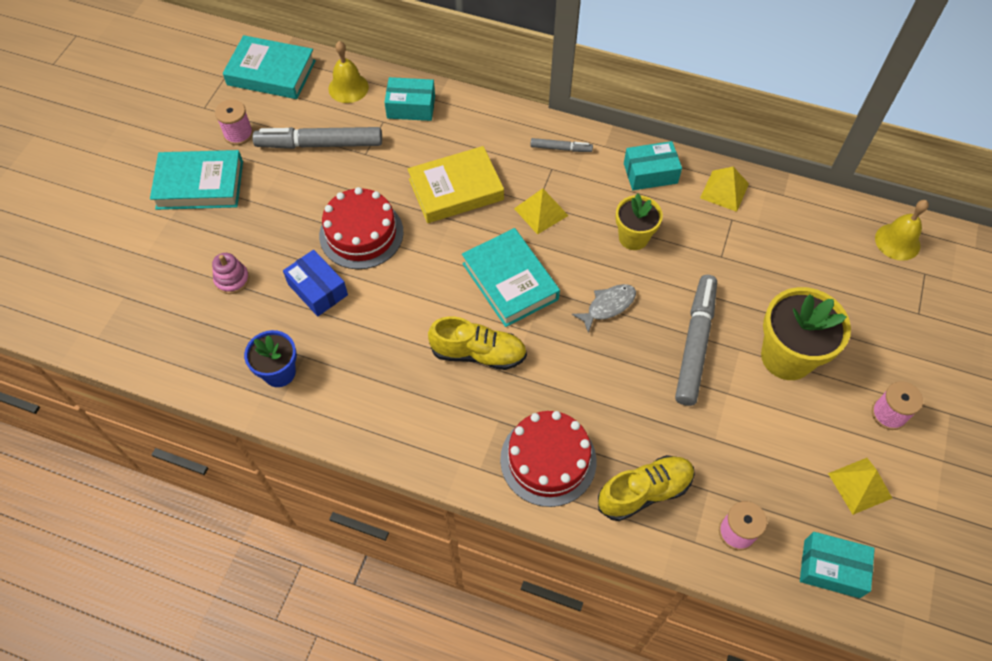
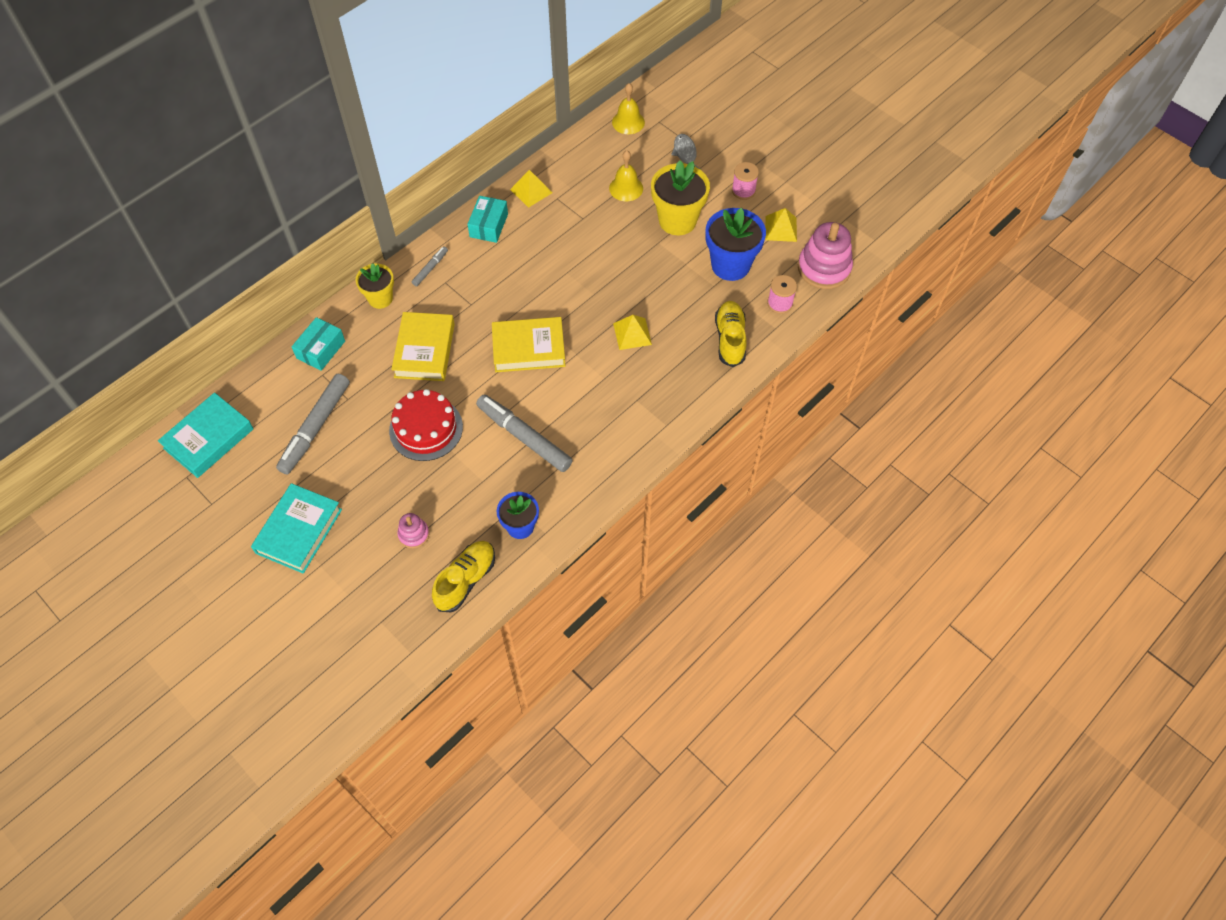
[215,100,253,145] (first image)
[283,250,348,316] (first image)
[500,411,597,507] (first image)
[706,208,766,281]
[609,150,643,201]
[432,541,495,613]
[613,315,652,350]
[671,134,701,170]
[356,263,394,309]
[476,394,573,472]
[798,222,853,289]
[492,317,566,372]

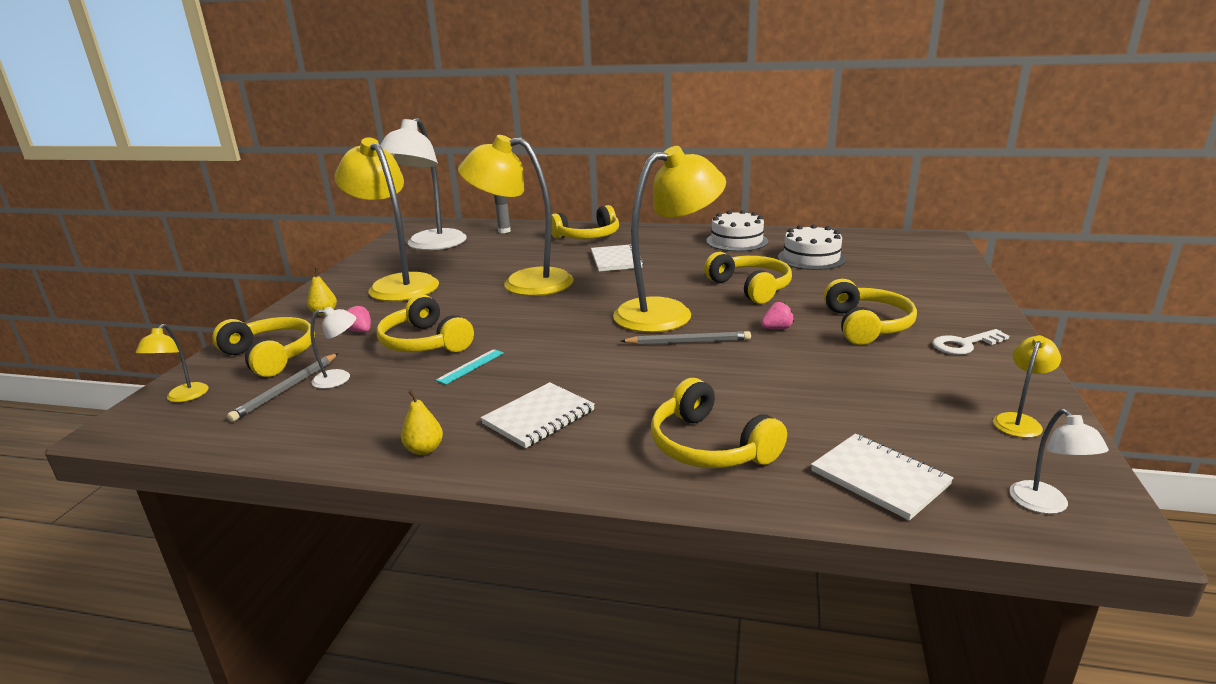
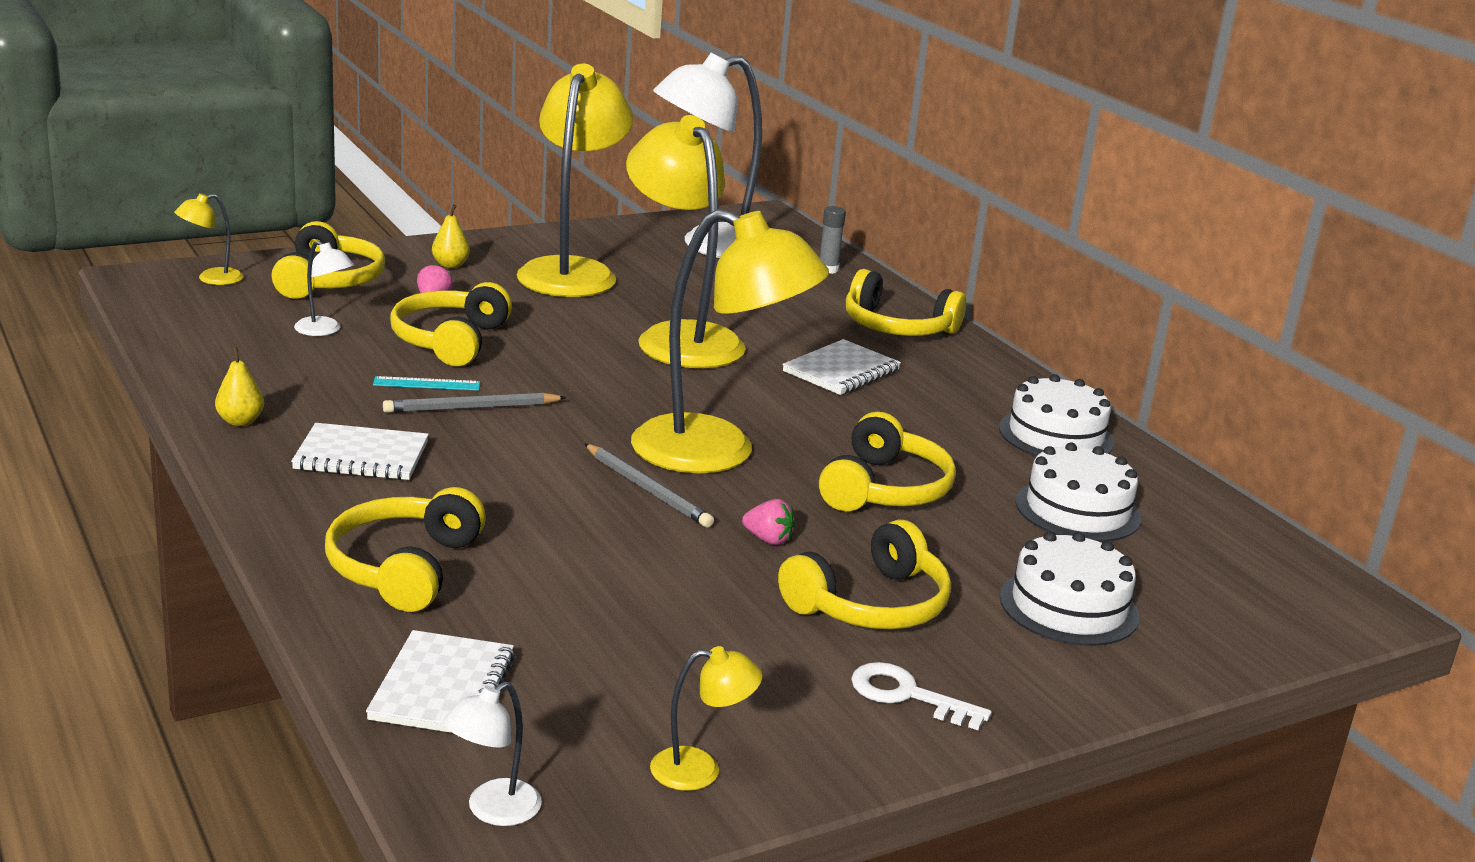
[1000,531,1139,646]
[383,393,567,413]

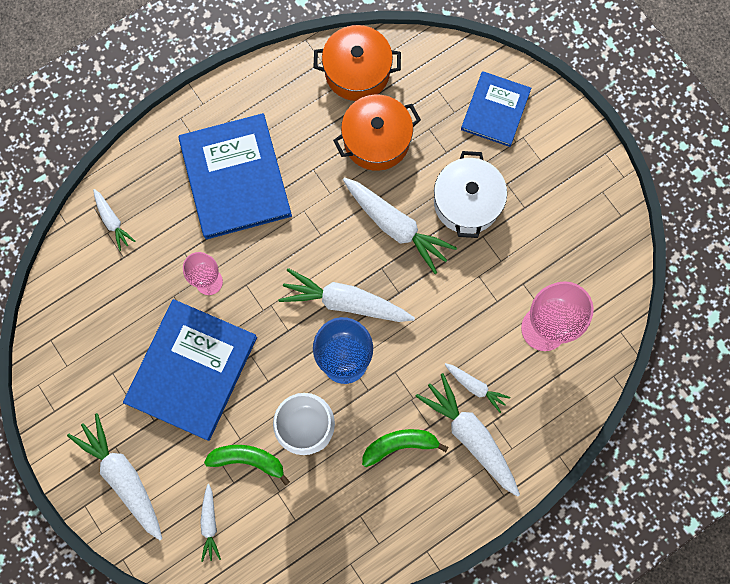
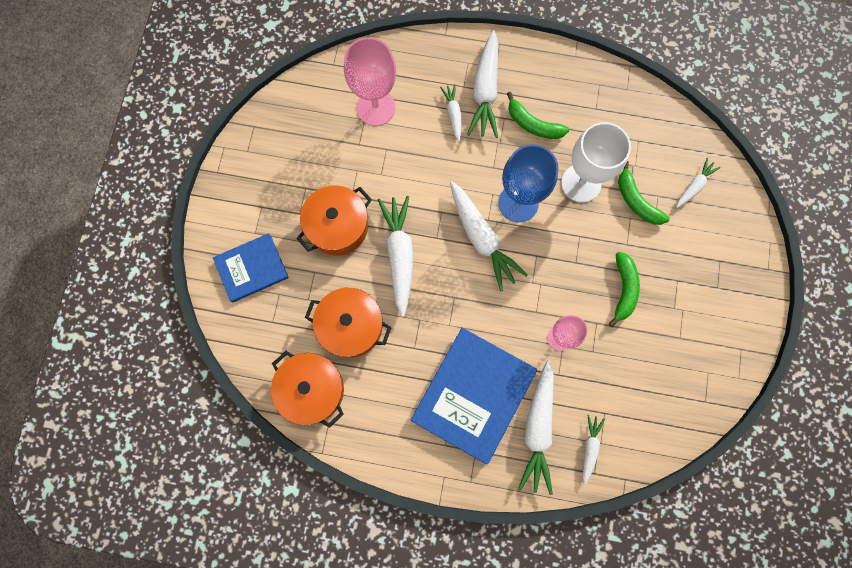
[518,360,554,495]
[609,252,640,327]
[296,185,372,255]

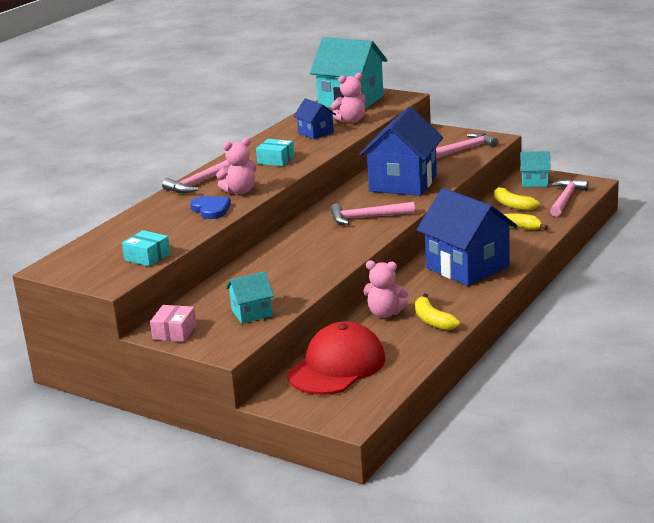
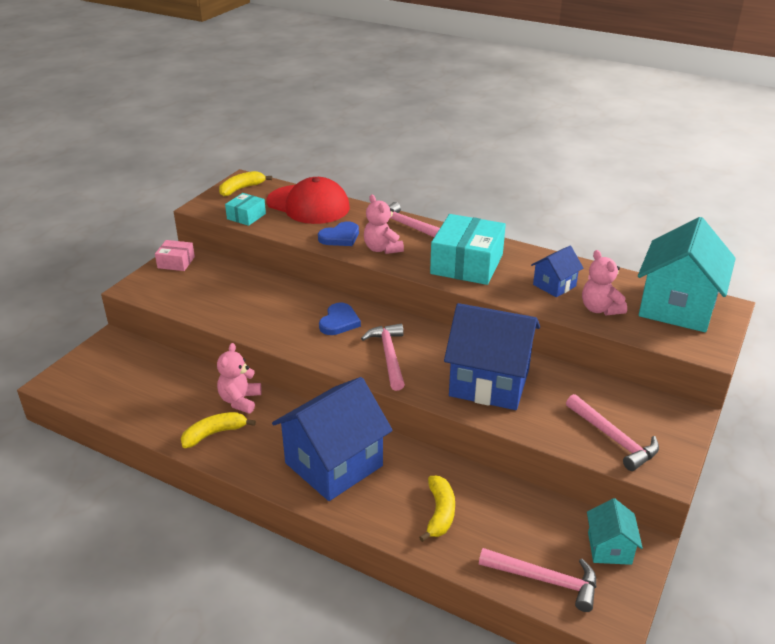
[226,271,274,324] (first image)
[319,302,361,335]
[266,177,350,224]
[219,171,272,196]
[430,214,506,285]

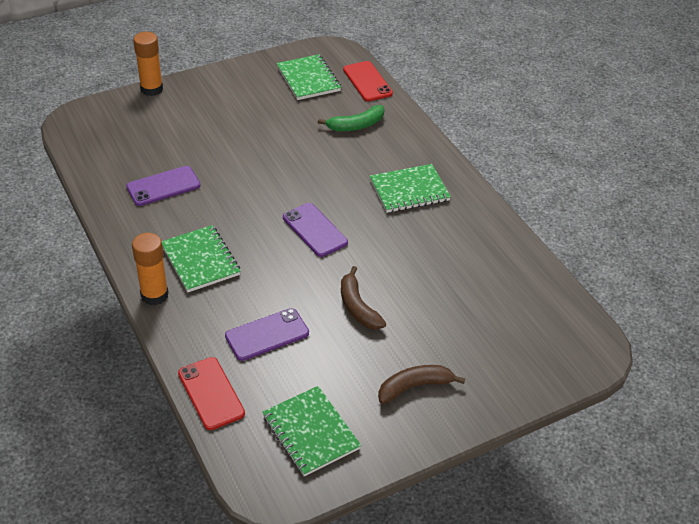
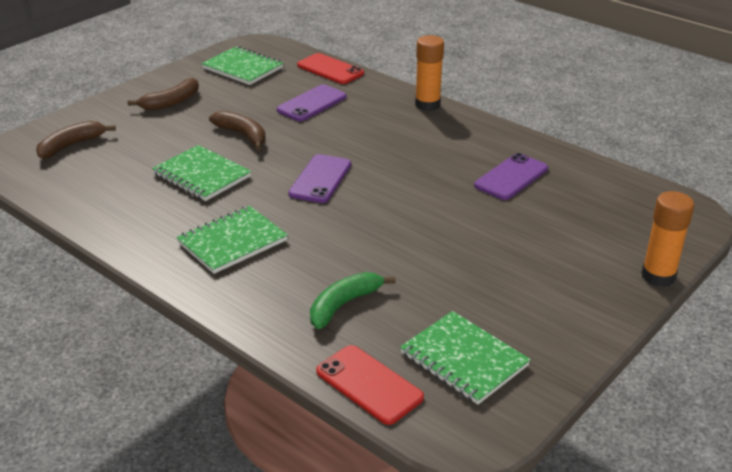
[36,121,116,159]
[152,145,251,201]
[288,154,351,203]

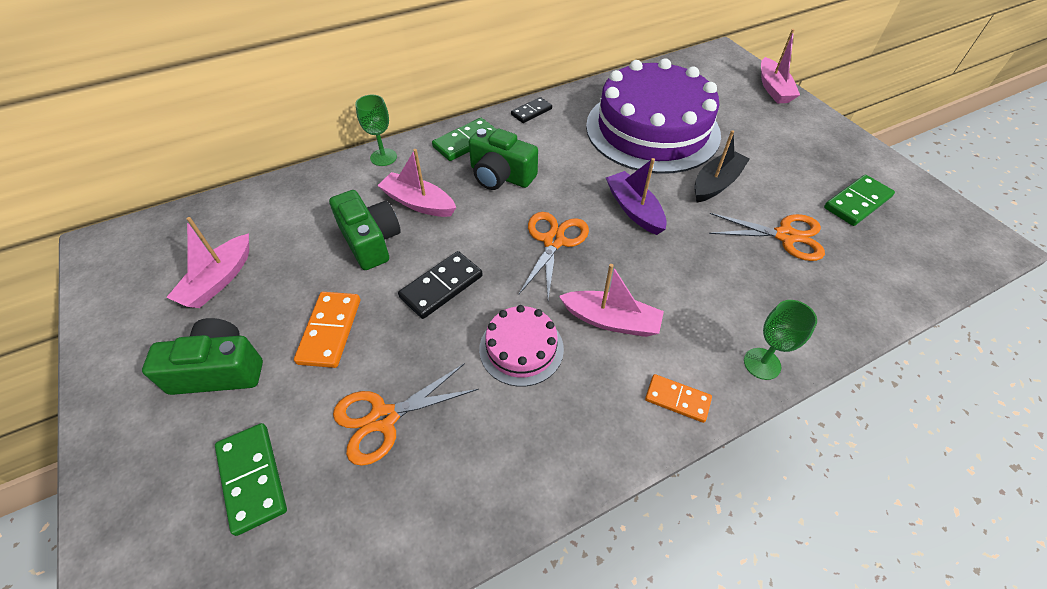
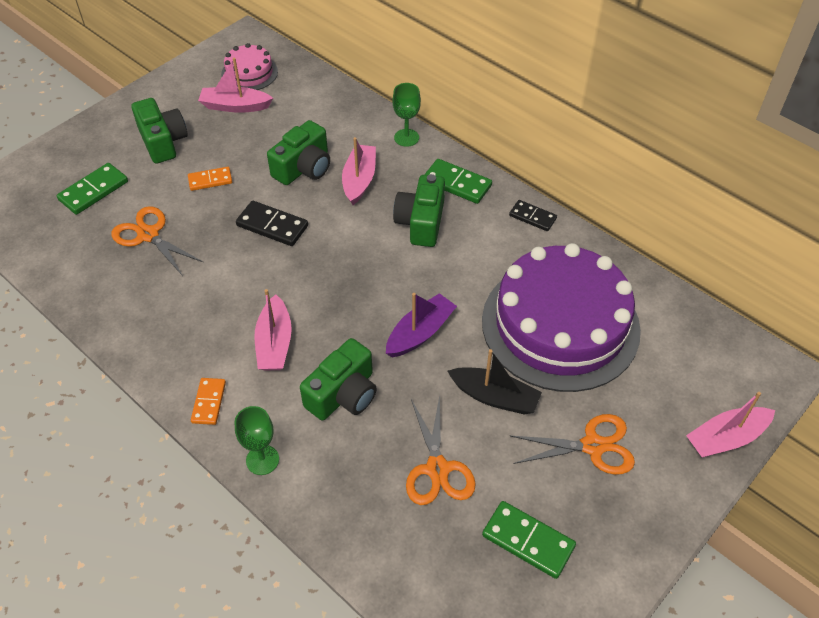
[300,338,377,420]
[221,43,278,90]
[511,414,635,475]
[188,167,232,191]

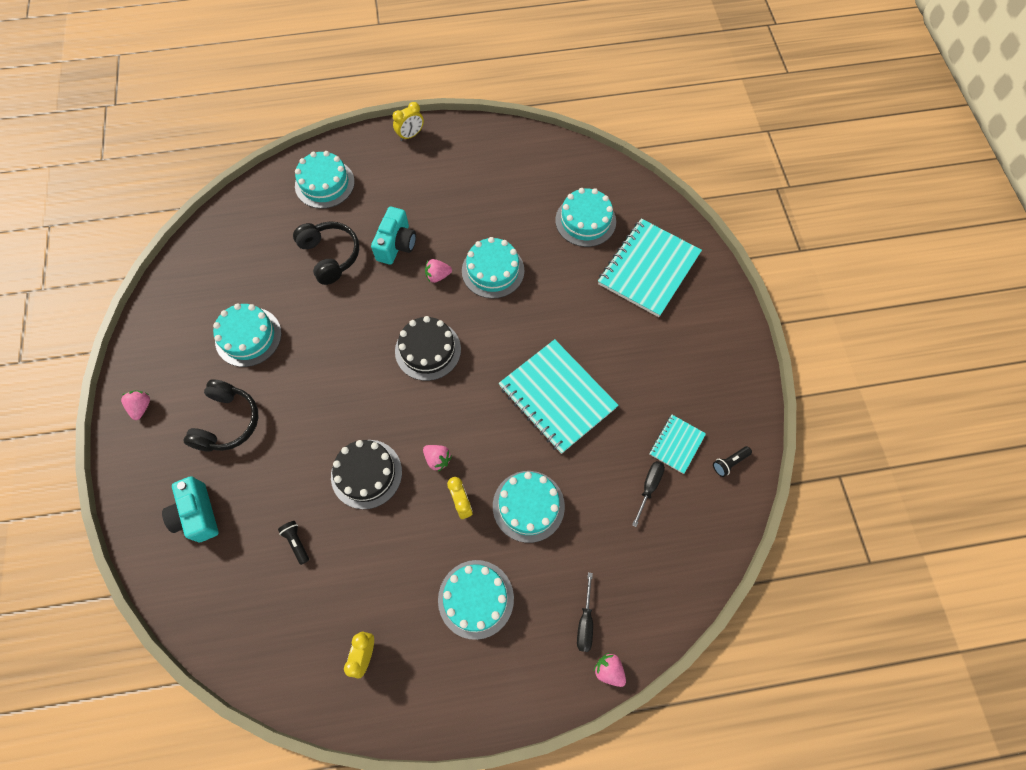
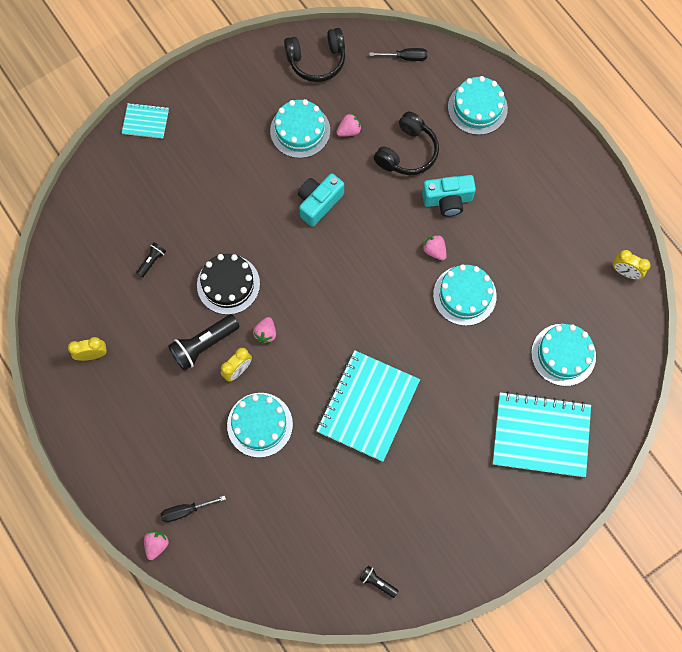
[395,316,461,381] (first image)
[438,560,514,640] (first image)
[168,314,240,371]
[336,113,362,137]
[298,173,344,227]
[284,28,345,82]
[613,250,650,280]
[369,48,427,61]
[122,103,169,139]

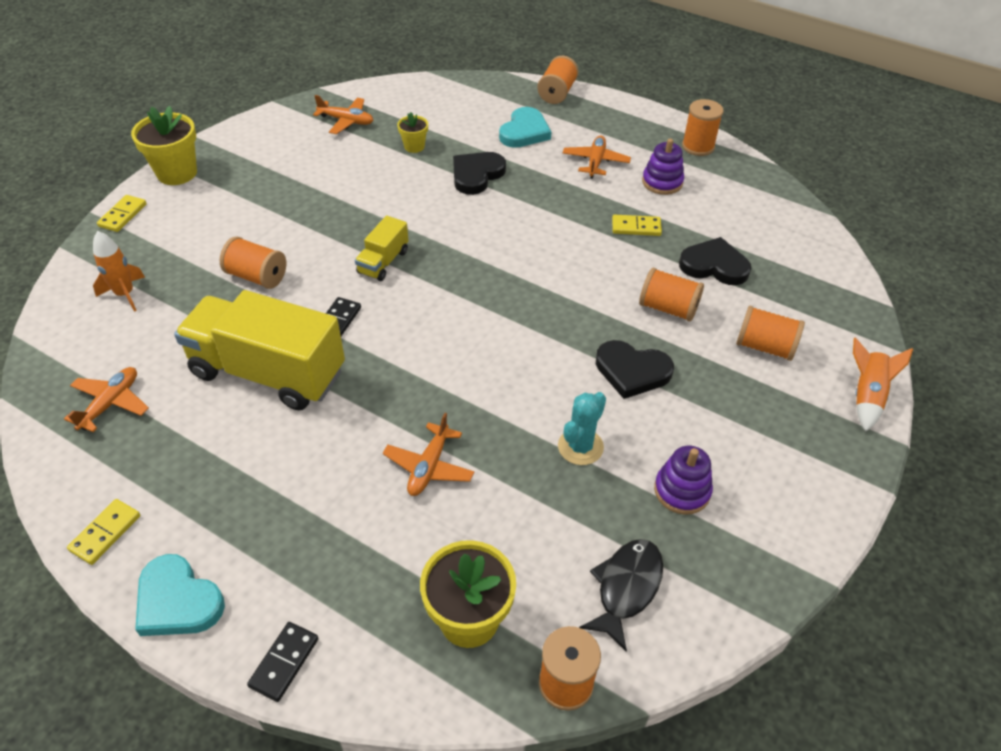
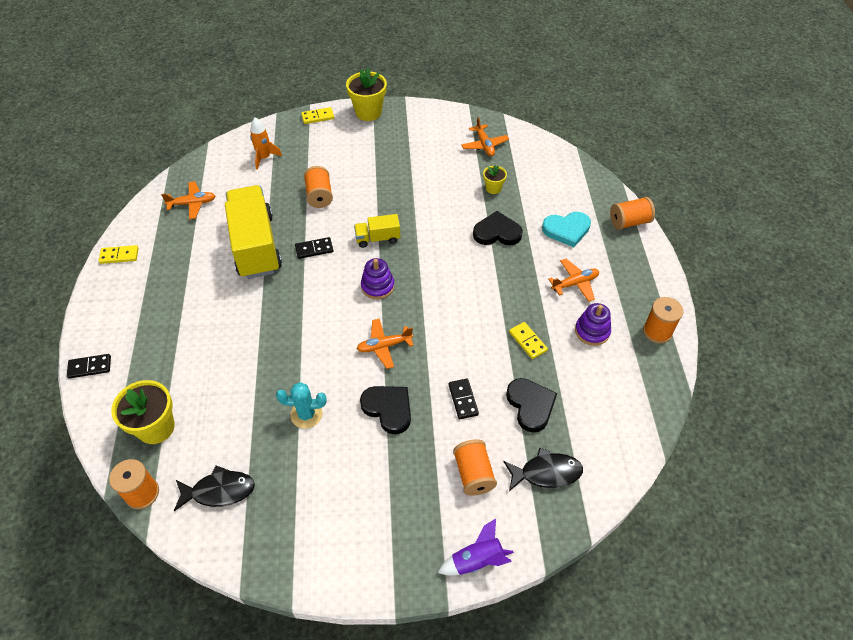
[135,554,225,636] (first image)
[503,448,583,491]
[357,319,414,369]
[361,258,395,299]
[448,379,479,419]
[438,519,514,575]
[360,386,411,434]

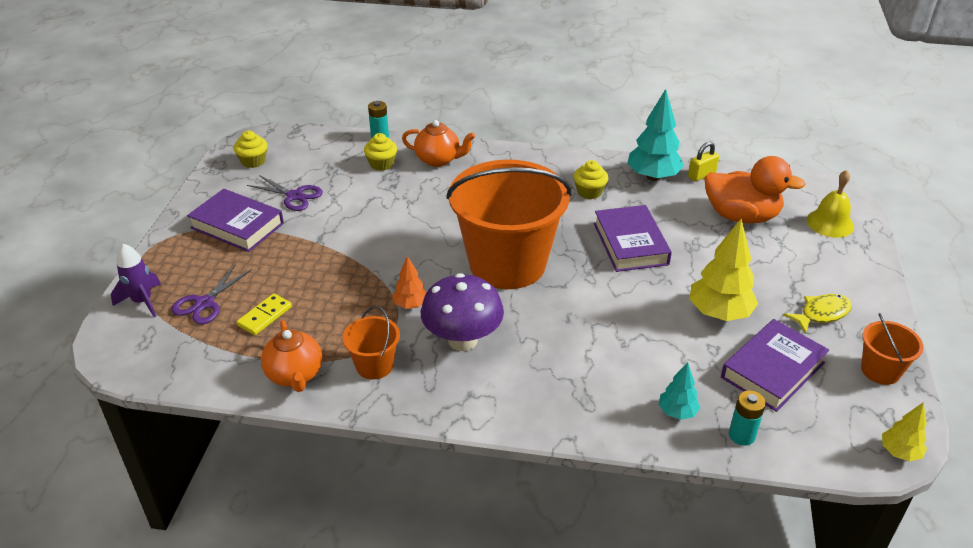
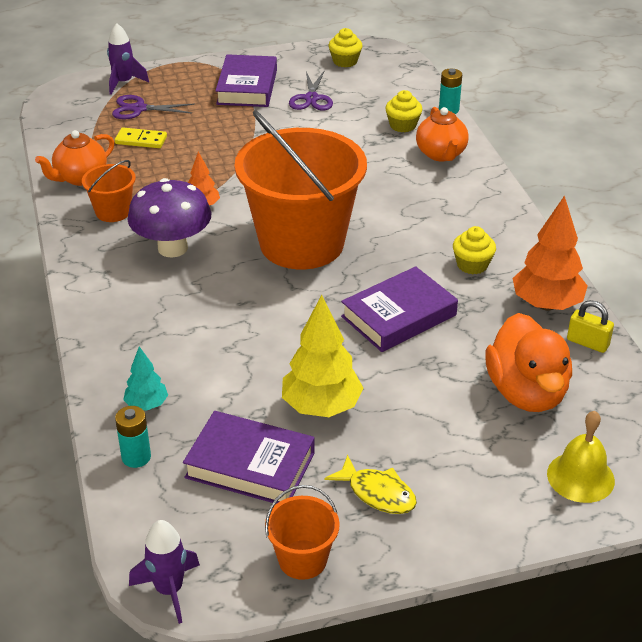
[129,520,200,624]
[513,195,588,311]

